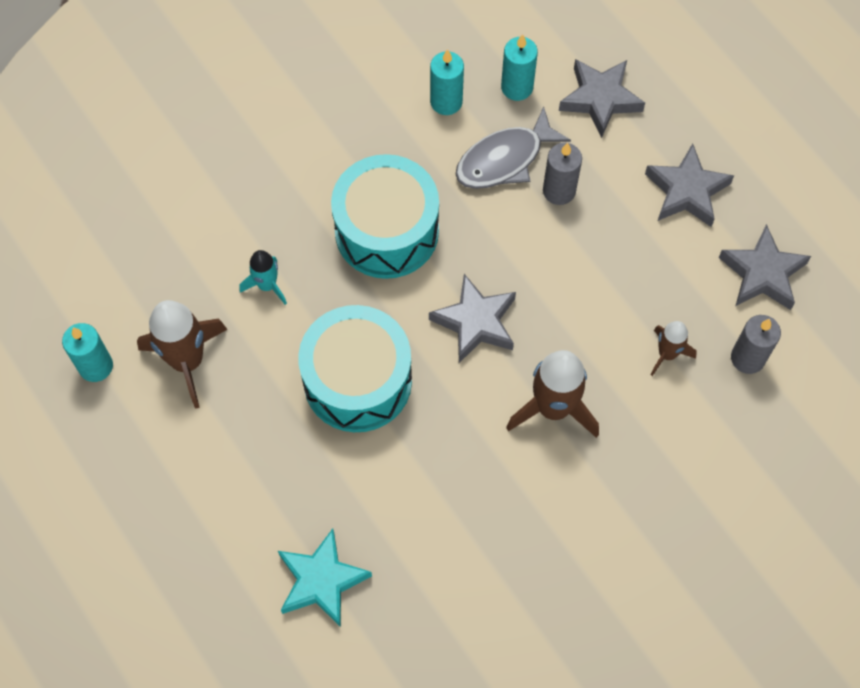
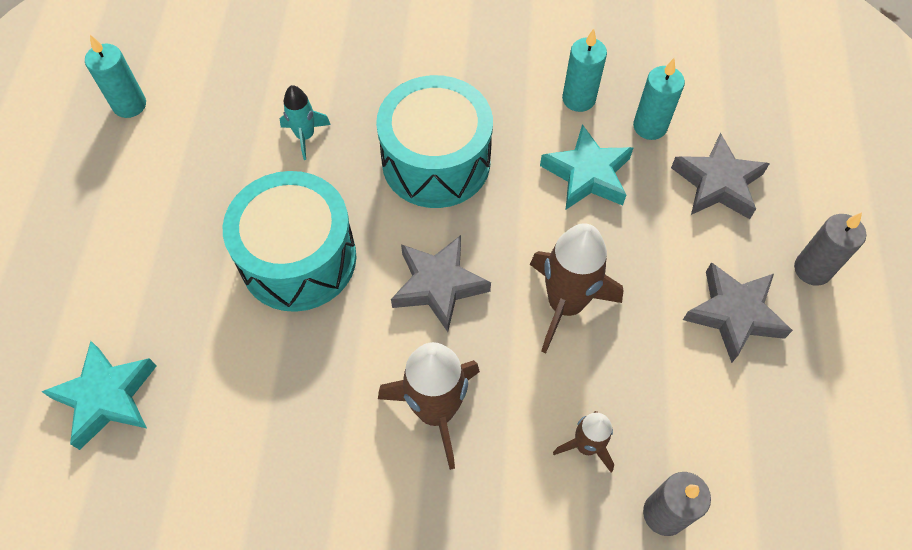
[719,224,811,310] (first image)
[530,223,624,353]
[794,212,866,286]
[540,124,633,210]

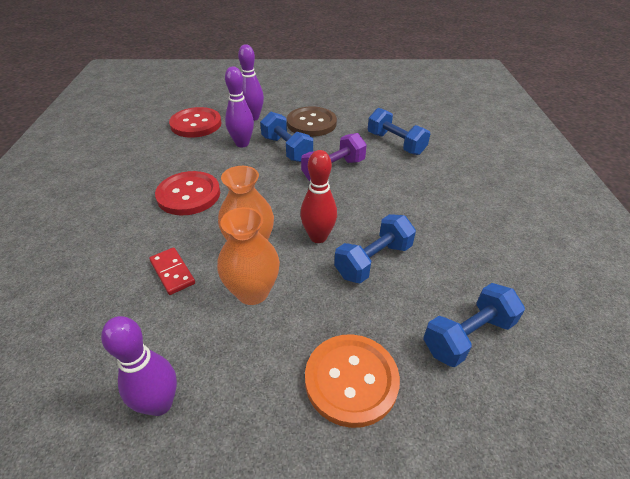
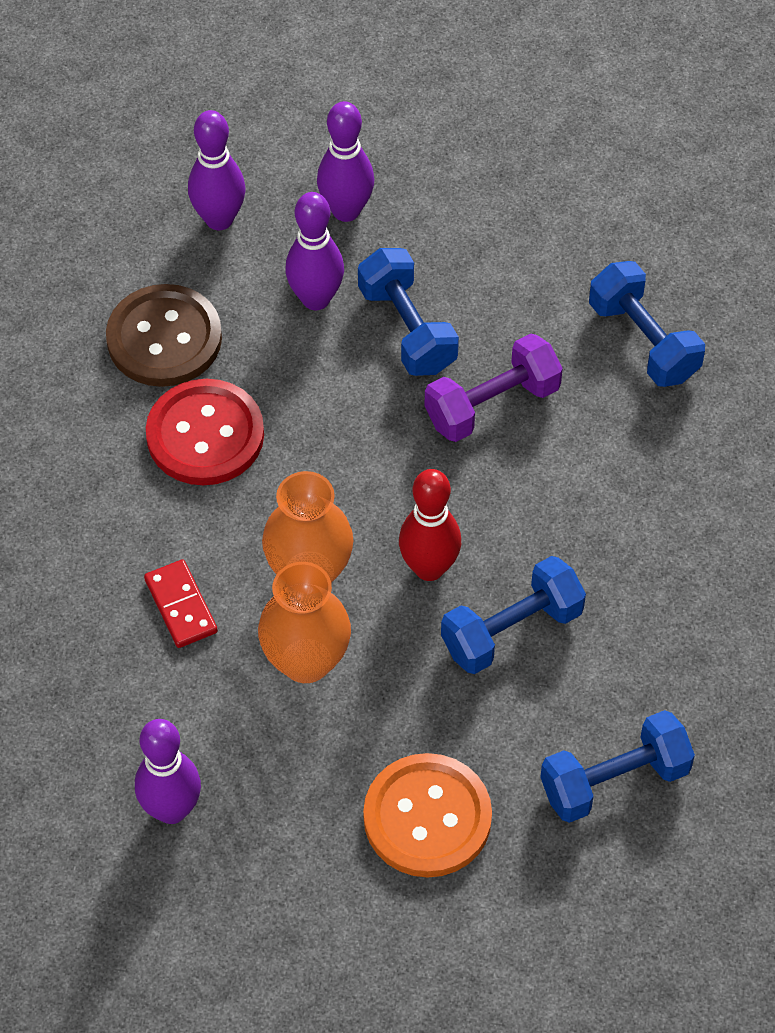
[106,284,222,387]
[188,110,245,230]

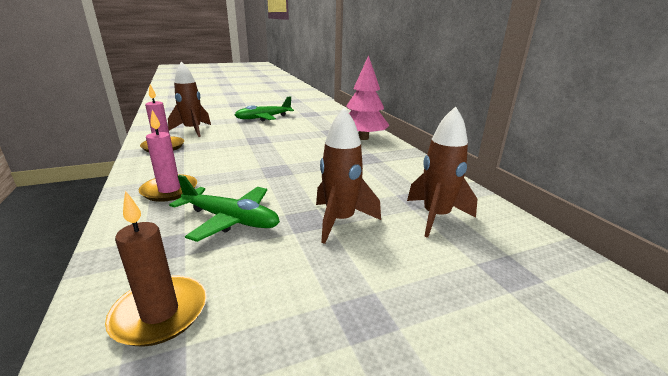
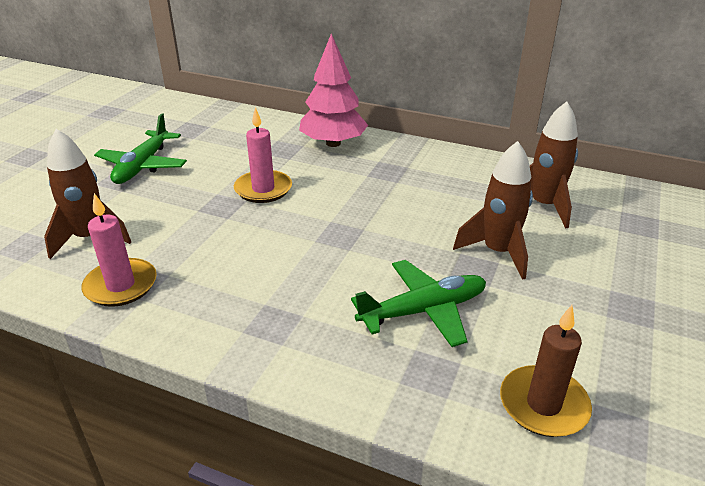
[234,107,292,203]

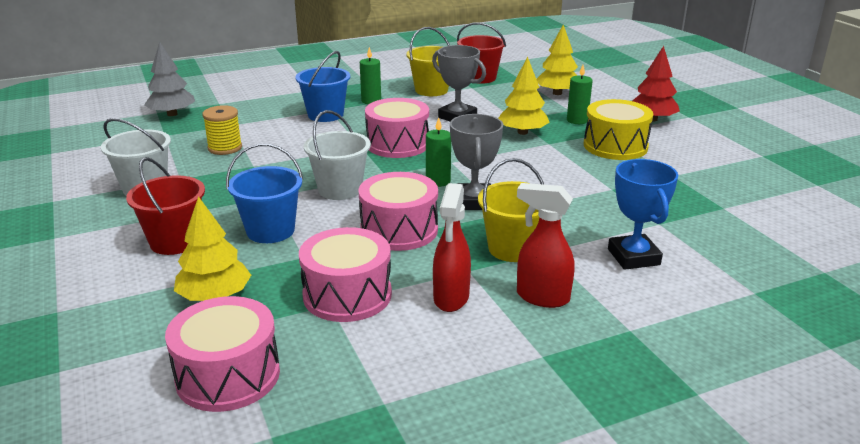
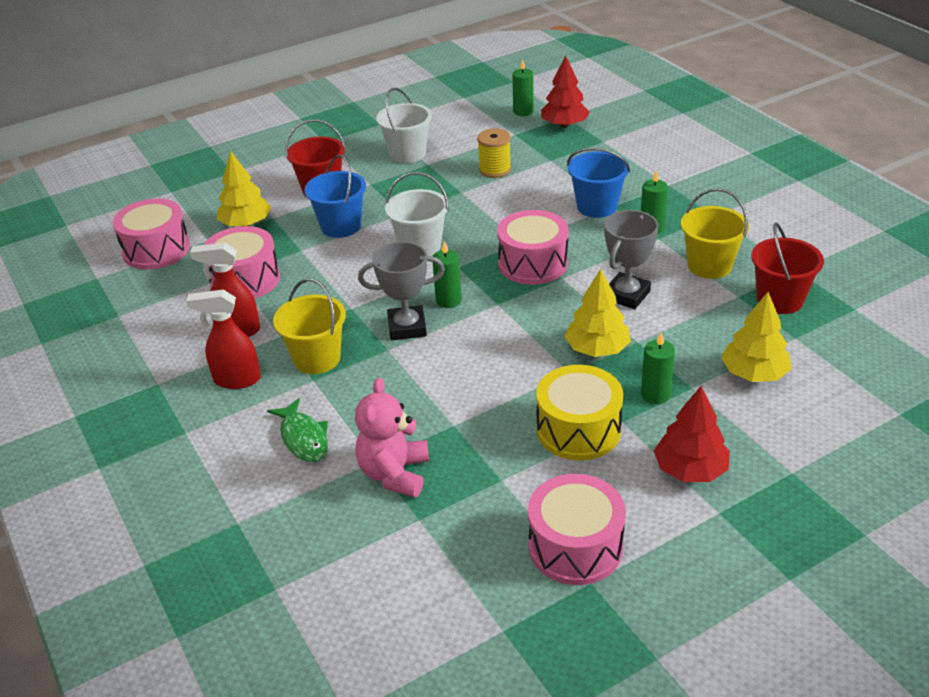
[355,378,429,498]
[512,59,534,116]
[528,474,626,585]
[267,398,328,462]
[541,55,590,128]
[186,289,261,389]

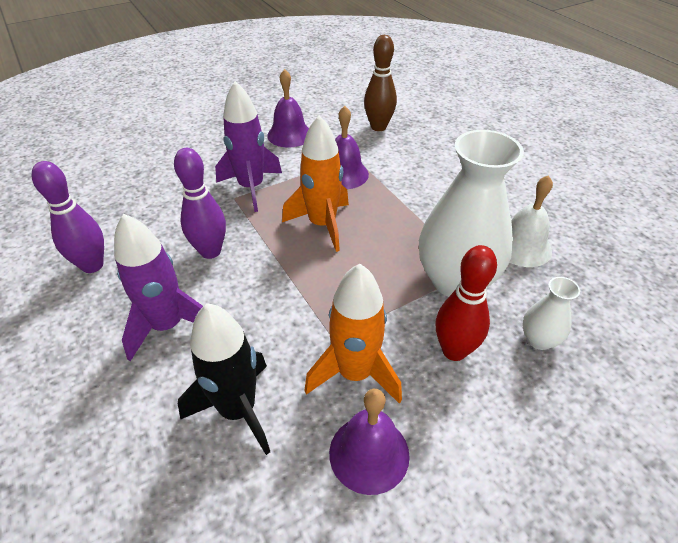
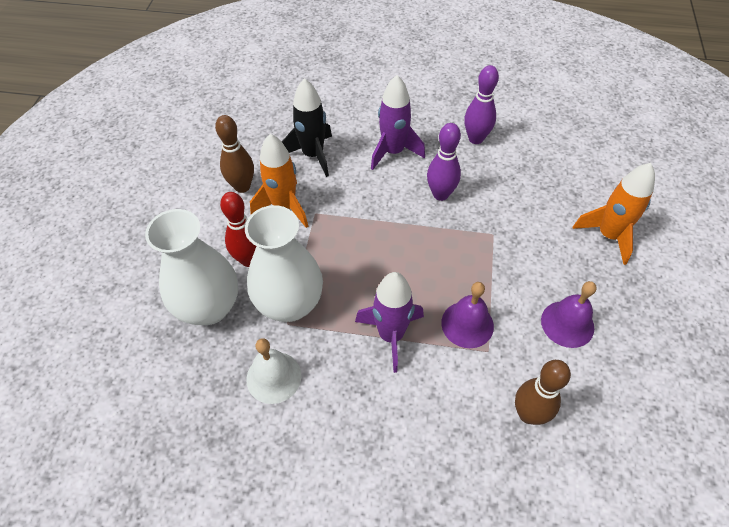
[355,272,424,373]
[572,163,655,265]
[215,115,254,193]
[145,209,238,325]

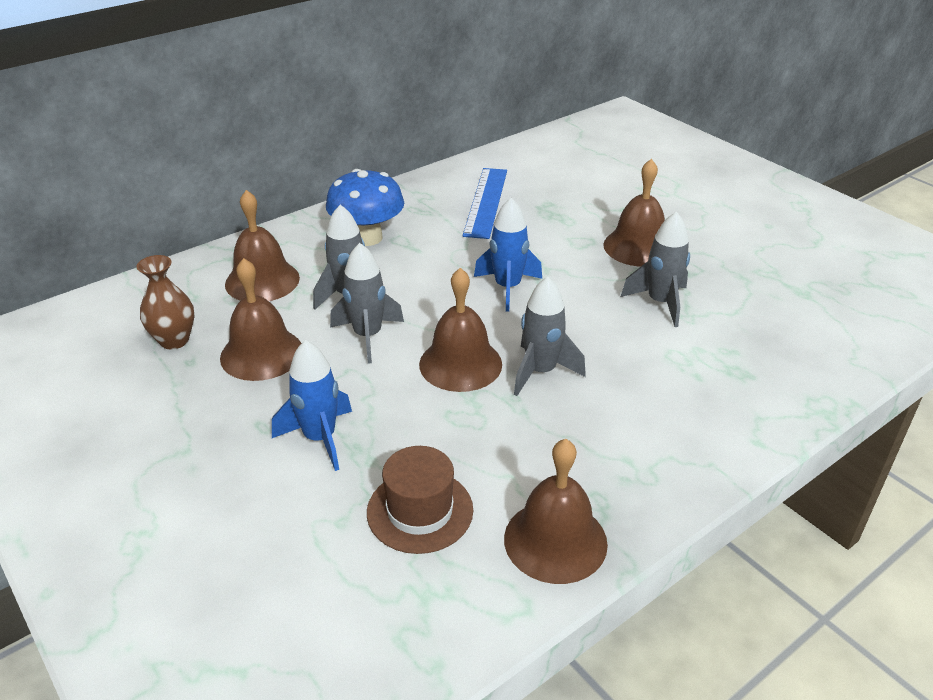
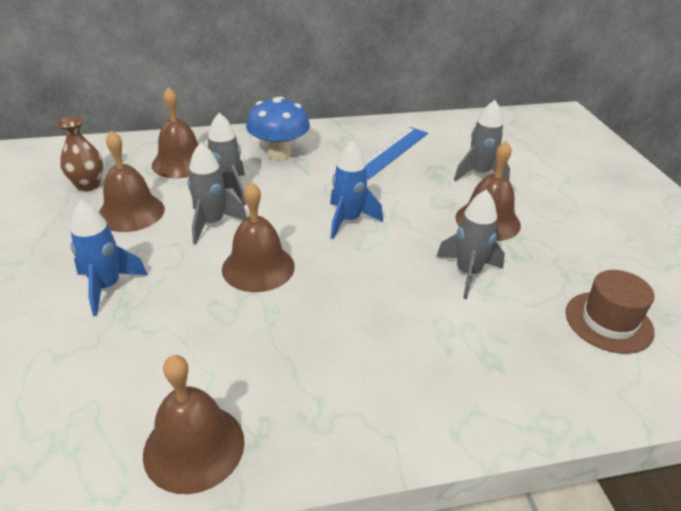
[565,270,655,354]
[454,100,510,181]

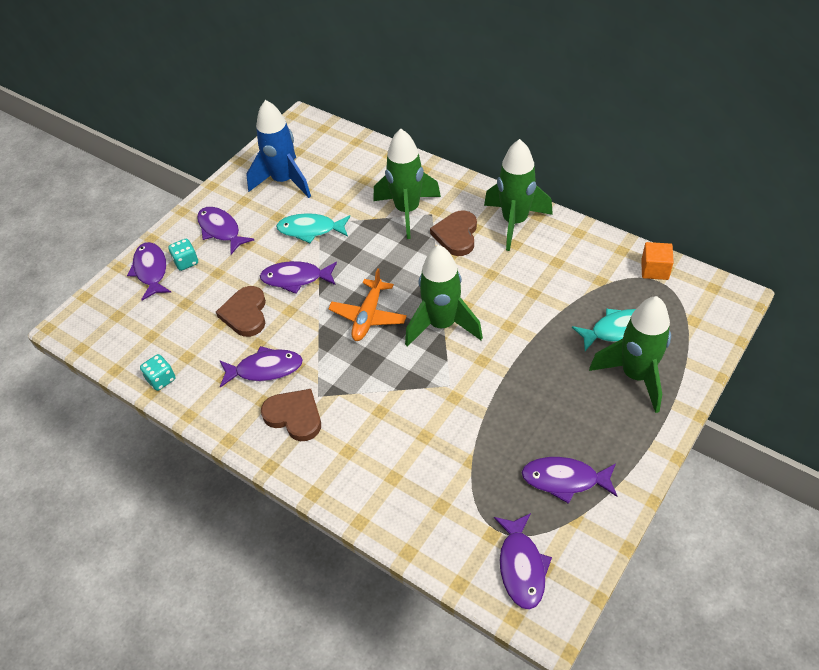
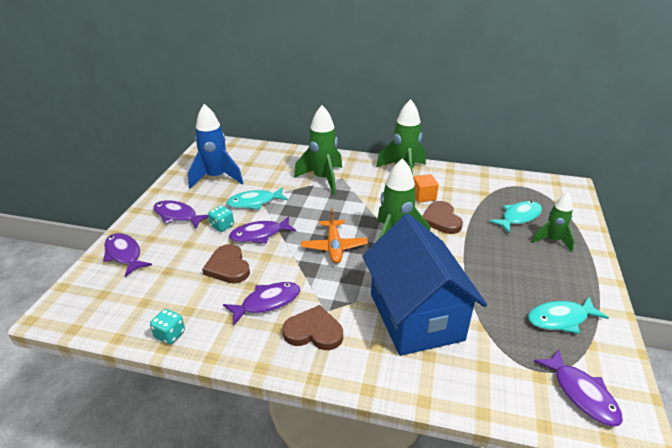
[362,214,487,356]
[208,205,234,232]
[422,201,463,234]
[413,174,439,203]
[528,297,609,334]
[531,193,575,252]

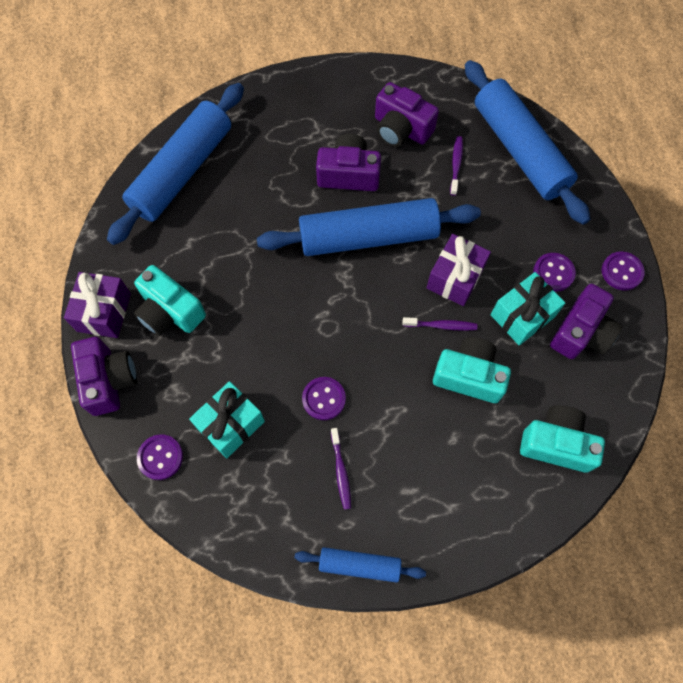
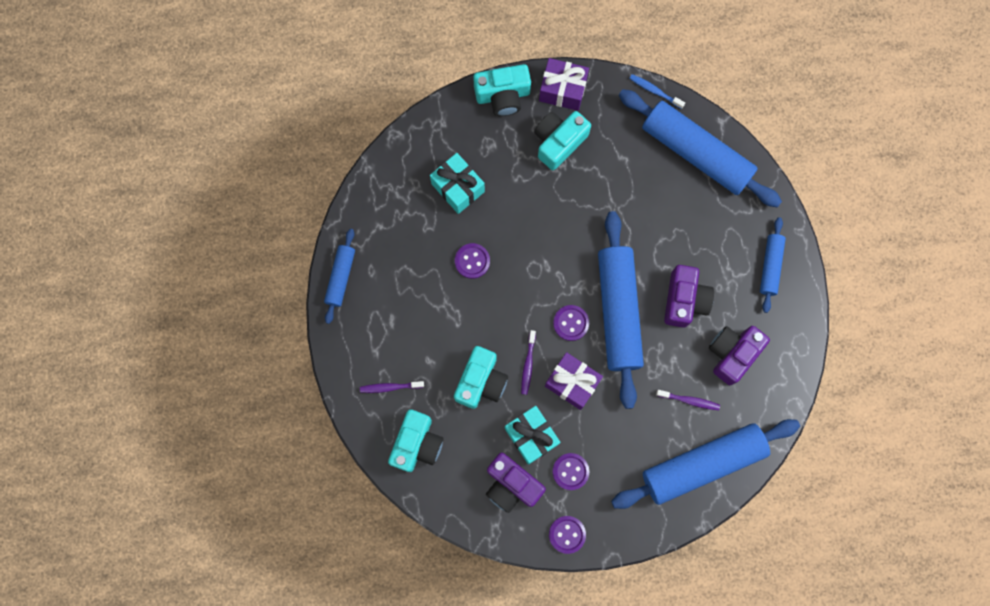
[629,74,685,109]
[760,217,786,313]
[553,305,589,341]
[360,381,424,393]
[473,64,531,116]

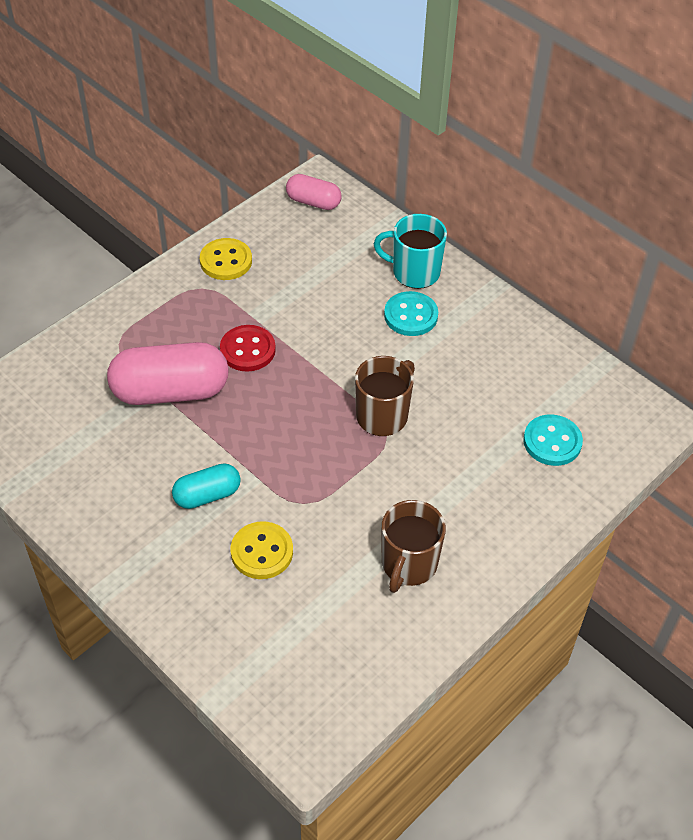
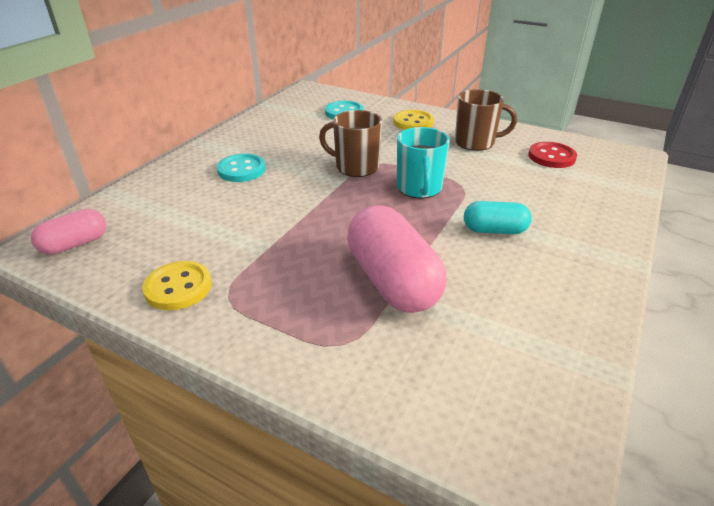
[528,142,577,168]
[393,110,434,130]
[397,127,450,199]
[464,201,532,234]
[31,209,106,255]

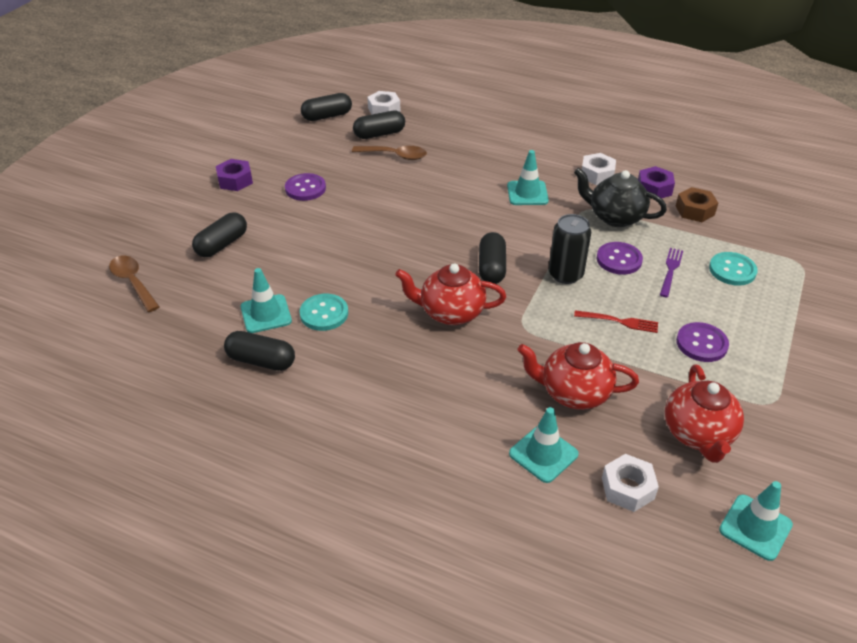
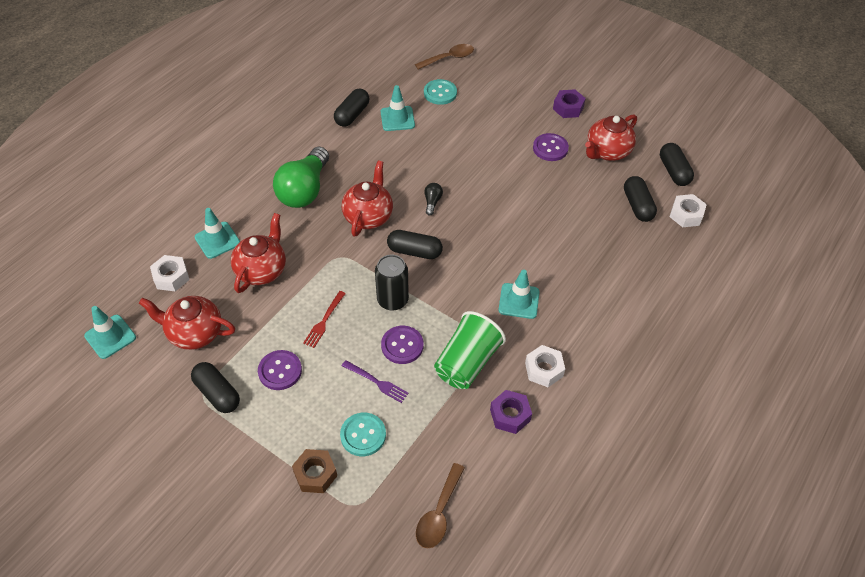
[273,147,329,208]
[424,183,443,215]
[585,114,637,161]
[191,362,240,413]
[424,79,457,105]
[416,463,465,548]
[292,449,337,493]
[434,311,506,389]

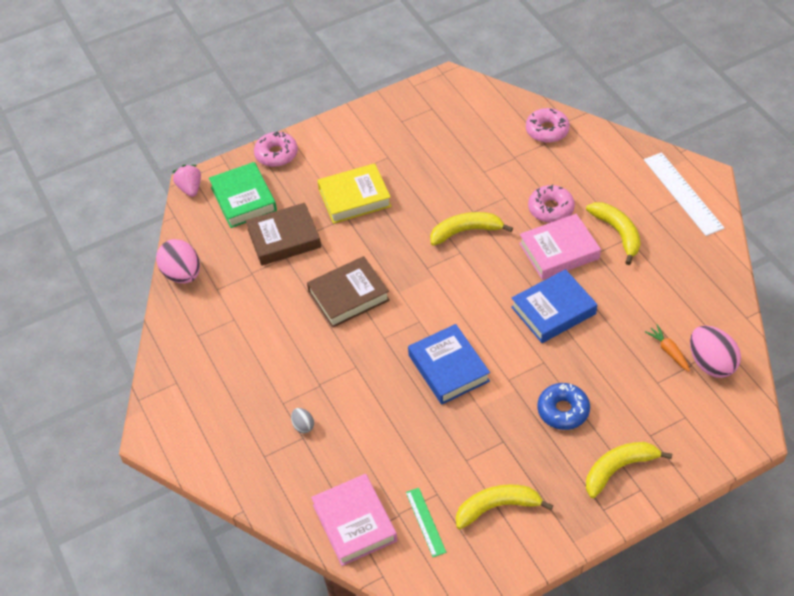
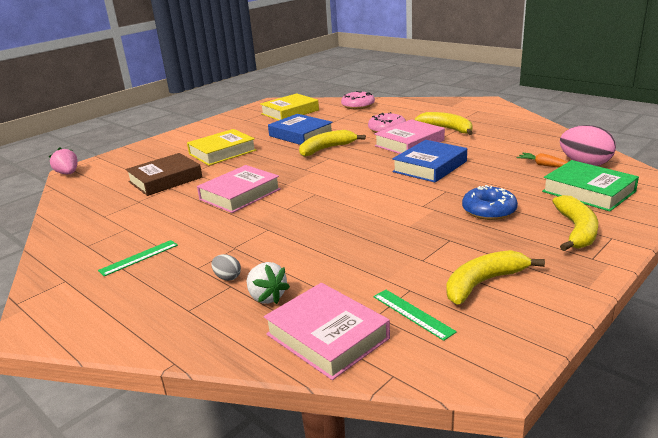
[156,239,200,284] (first image)
[254,131,298,167] (first image)
[644,152,724,236] (first image)
[98,240,178,276]
[247,262,290,304]
[260,93,319,120]
[542,160,639,212]
[268,114,333,145]
[197,165,281,213]
[552,195,598,251]

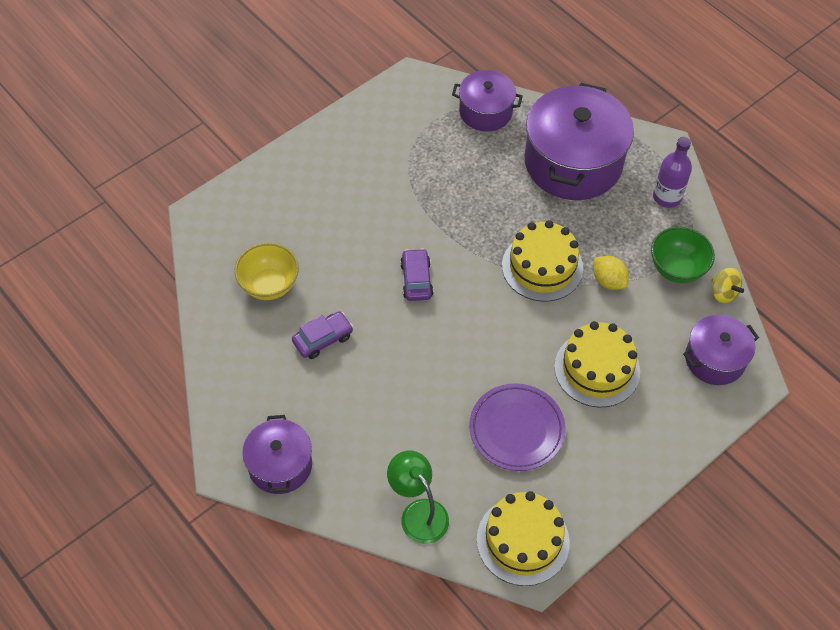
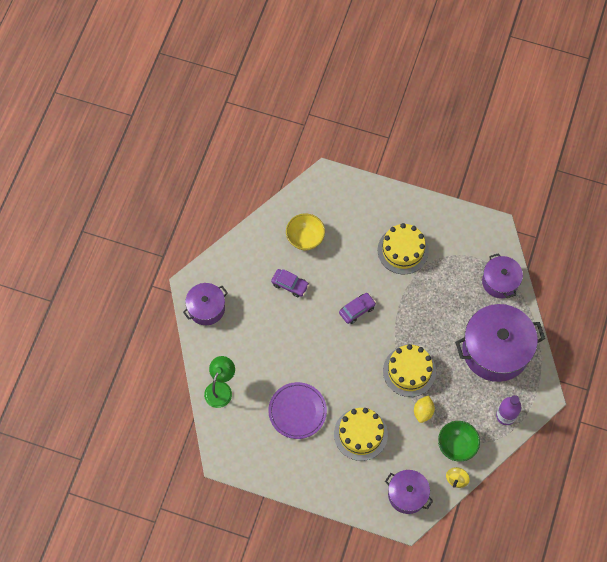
[377,223,429,274]

